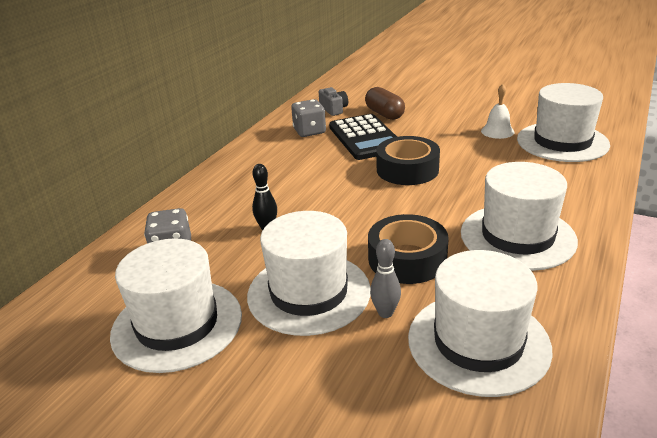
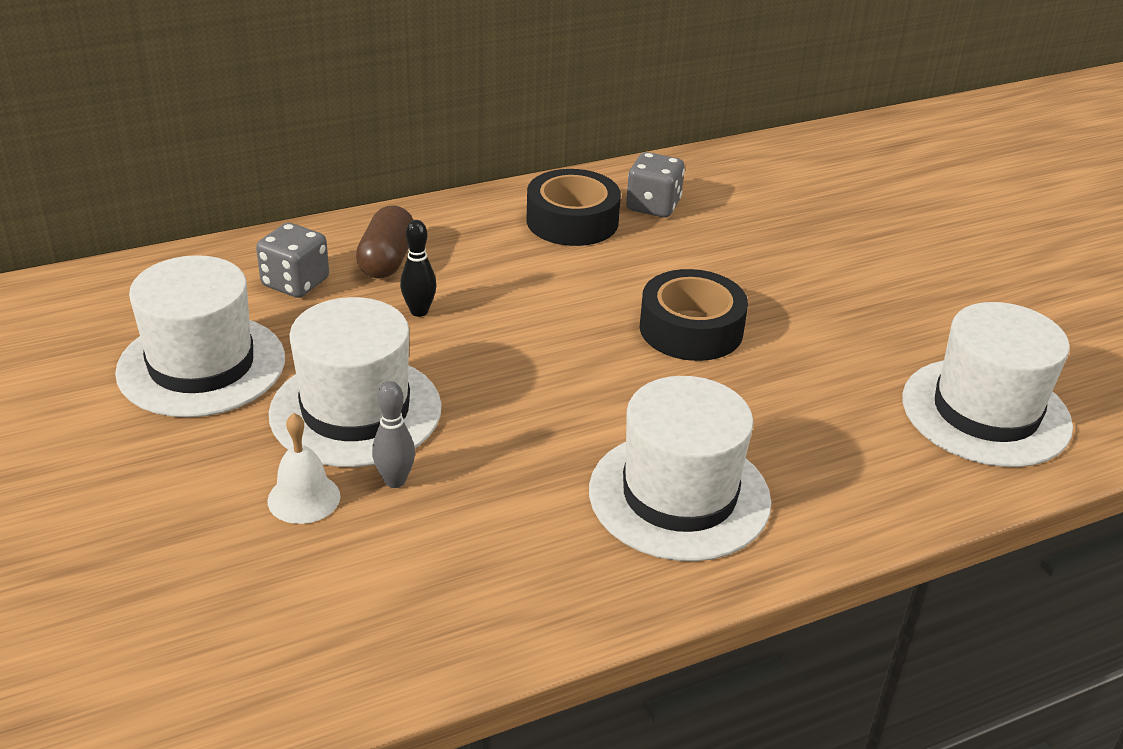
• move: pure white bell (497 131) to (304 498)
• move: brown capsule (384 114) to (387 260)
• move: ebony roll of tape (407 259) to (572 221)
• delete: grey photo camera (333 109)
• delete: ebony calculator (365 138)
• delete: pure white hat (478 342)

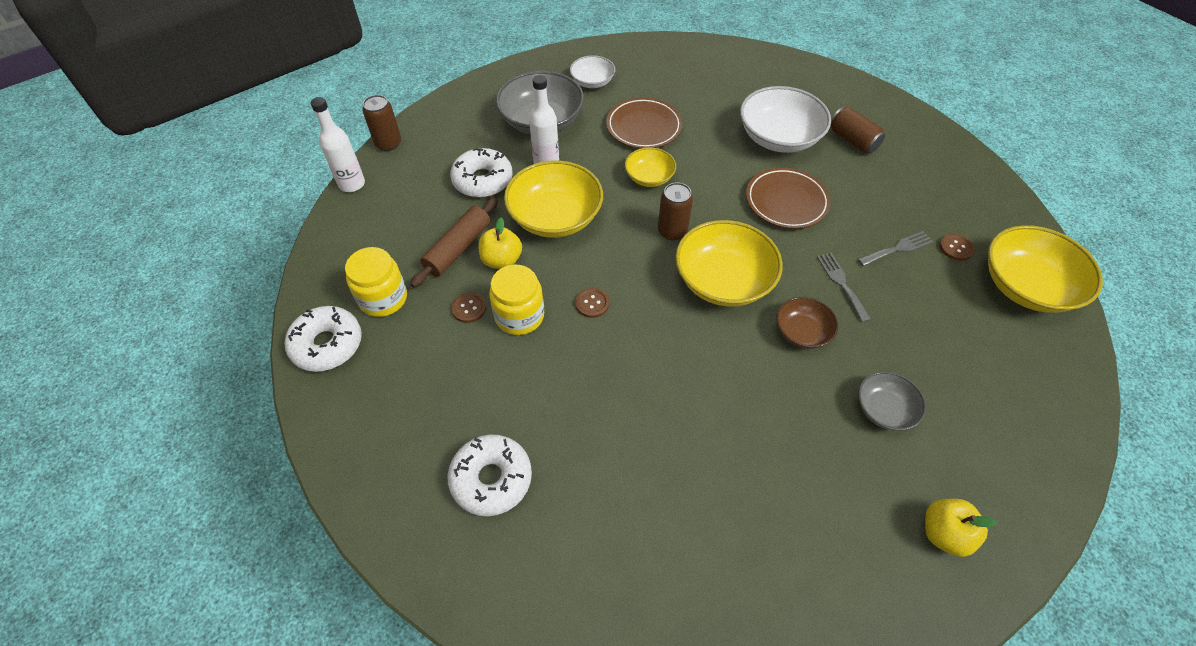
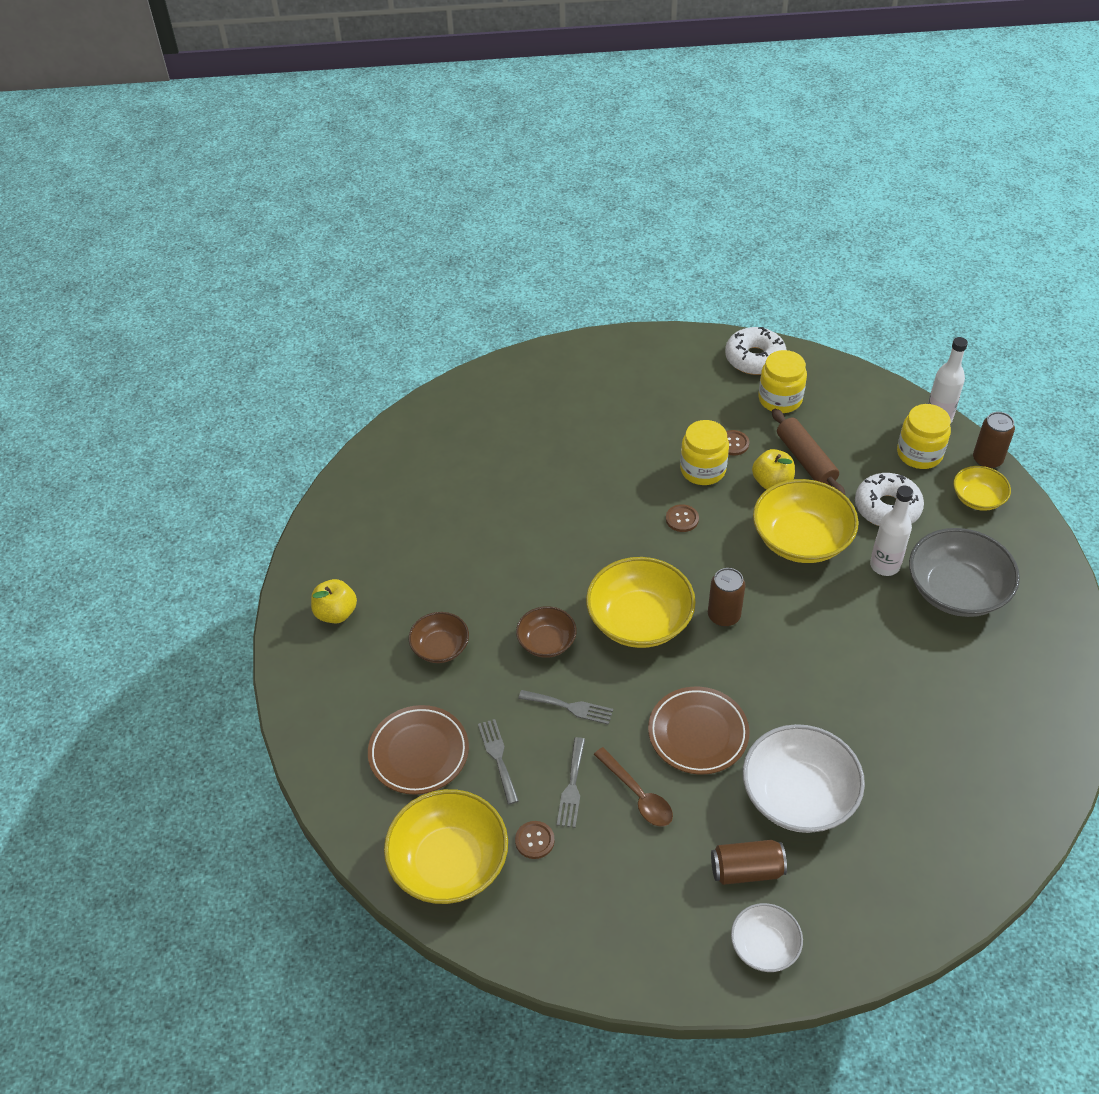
• move: brown plate (643 127) to (419 753)
• recolor: grey deep dish (884 409) to brown deep dish (440 647)
• insert: grey table fork (498 757)
• insert: brown spoon (637 795)
• move: pure white deep dish (592 82) to (764 946)
• insert: yellow jar (919 454)
• move: yellow deep dish (649 177) to (978 498)
• delete: pure white glazed donut (491 479)

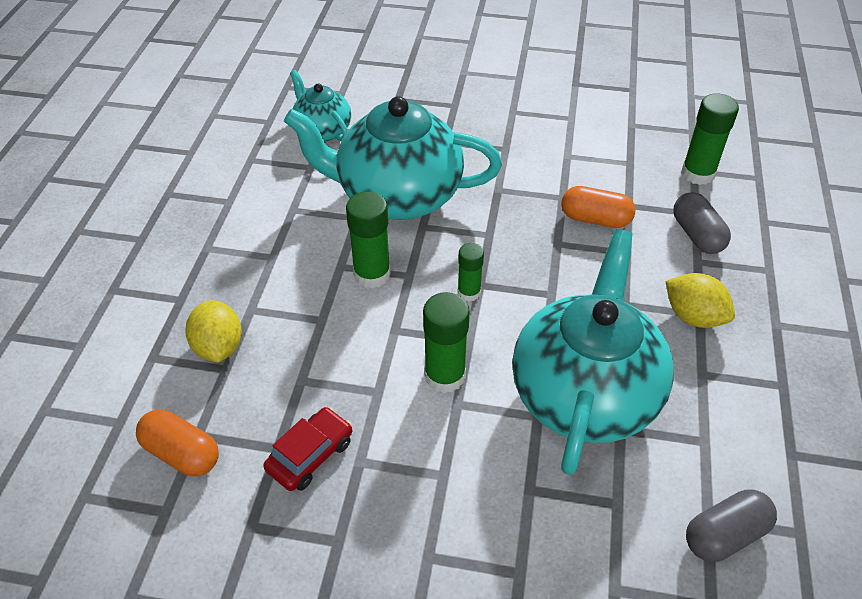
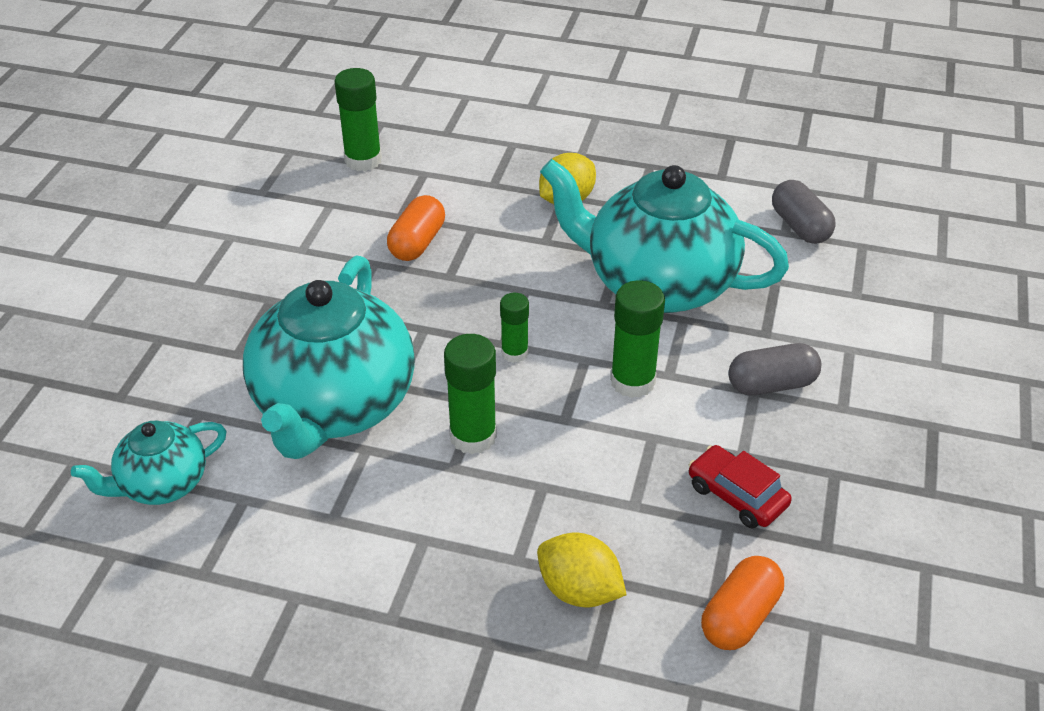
• rotate: yellow citrus fruit (219 347) = (579 590) 45 degrees clockwise
• move: grey capsule (697 235) to (771 384)

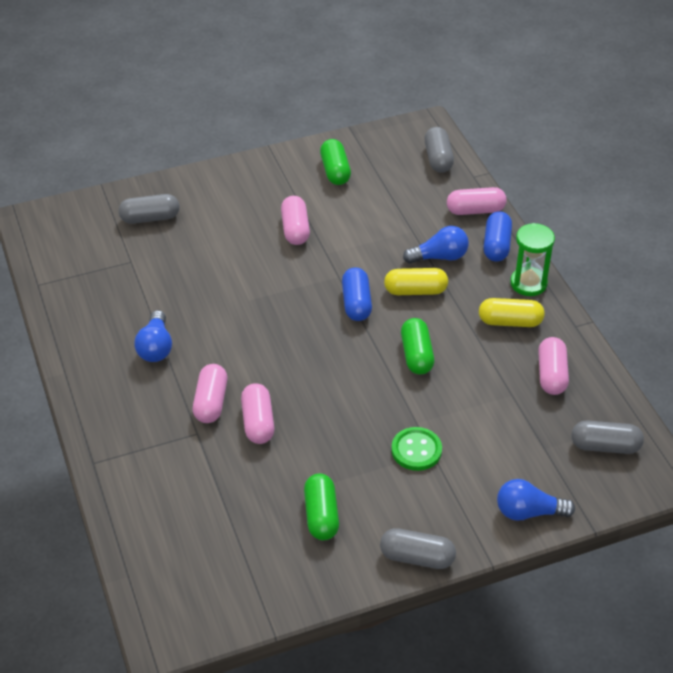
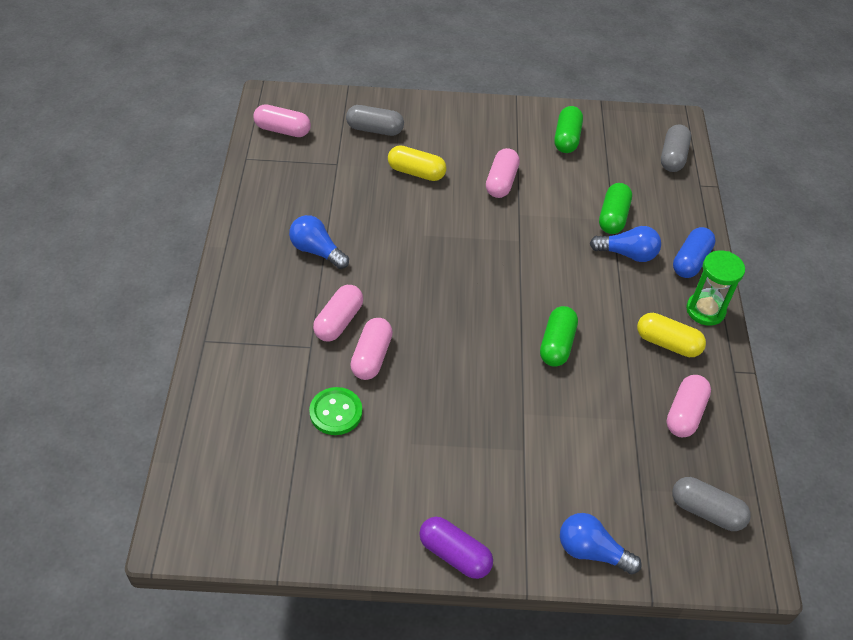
• move: pink capsule (475 210) to (282 130)
• rotate: cobalt lightbulb (156 347) = (317 251) 105 degrees clockwise
• move: green button (416 450) to (336 412)
• move: yellow capsule (415 291) to (416 172)
• recolor: grey capsule (417 557) to violet capsule (455 554)
• move: green capsule (321 515) to (613 217)
• delete: cobalt capsule (356 303)

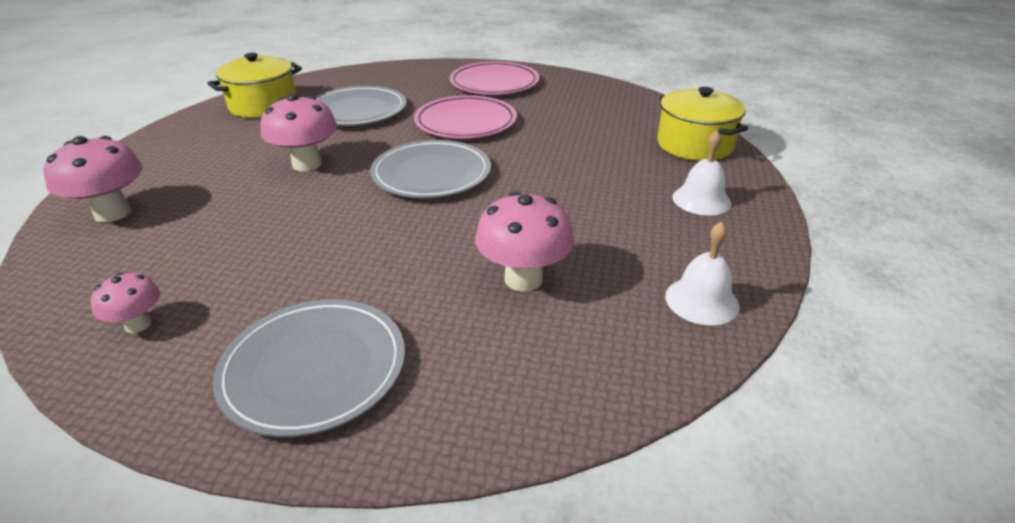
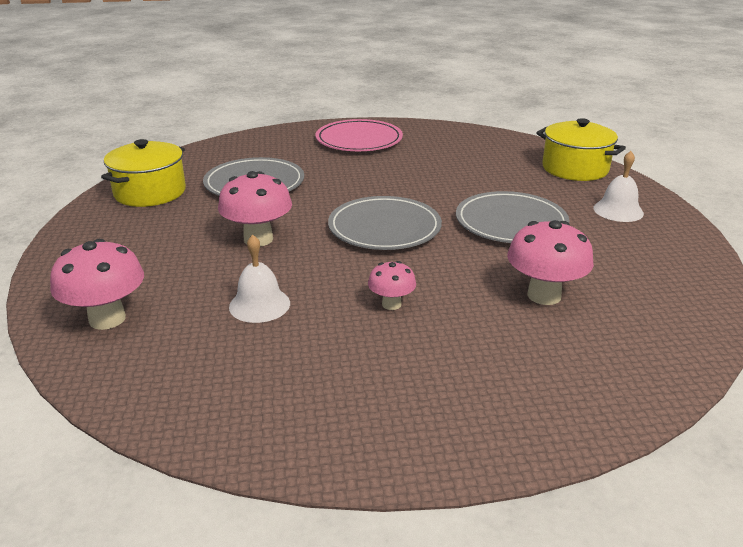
• move: pure white bell (701 300) to (259 305)
• move: pink toadstool (138 324) to (391 304)
• move: grey plate (314 369) to (511 222)
• delete: pink plate (465 122)

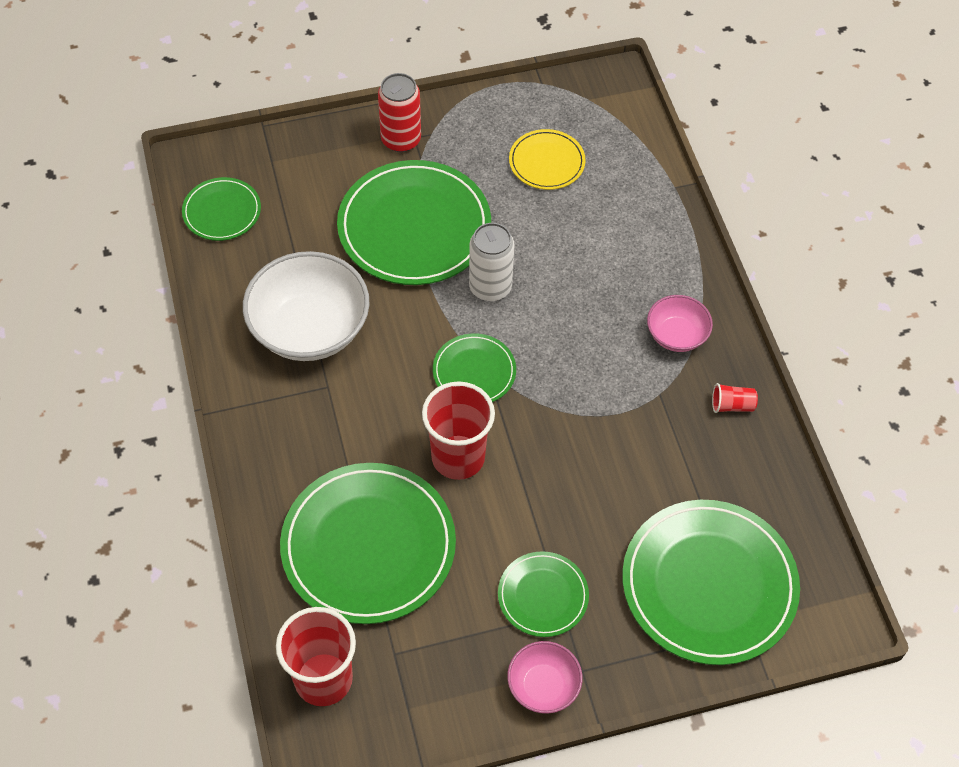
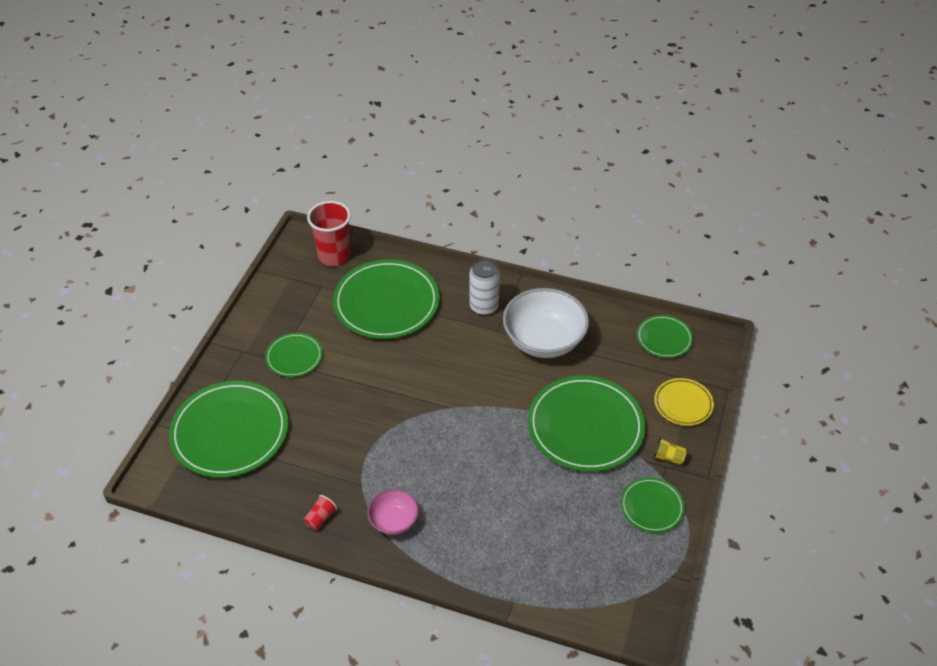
• move: pure white can (490 287) to (484 306)
• move: green plate (474 372) to (652 506)
• replace: scarlet can (401 139) to yellow beaker (668 457)
• move: yellow plate (546 162) to (683 403)
• delete: scarlet beaker (458 457)
• delete: pink deep dish (543 686)

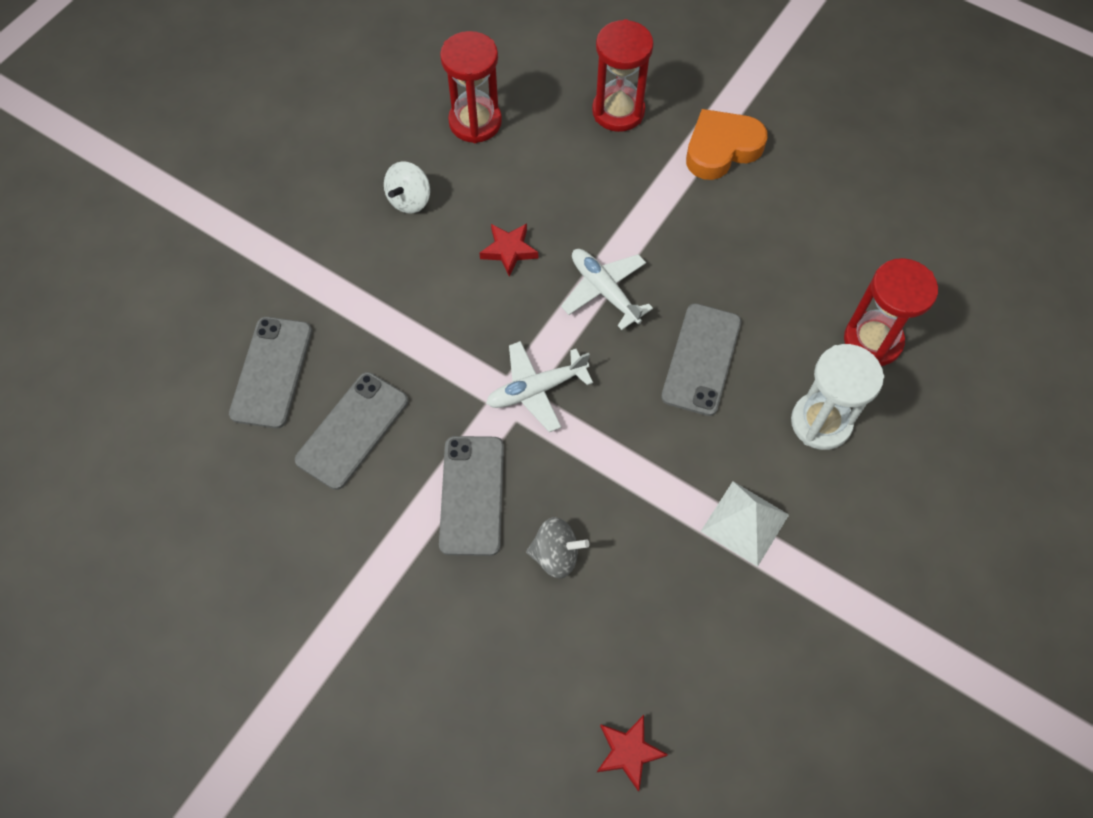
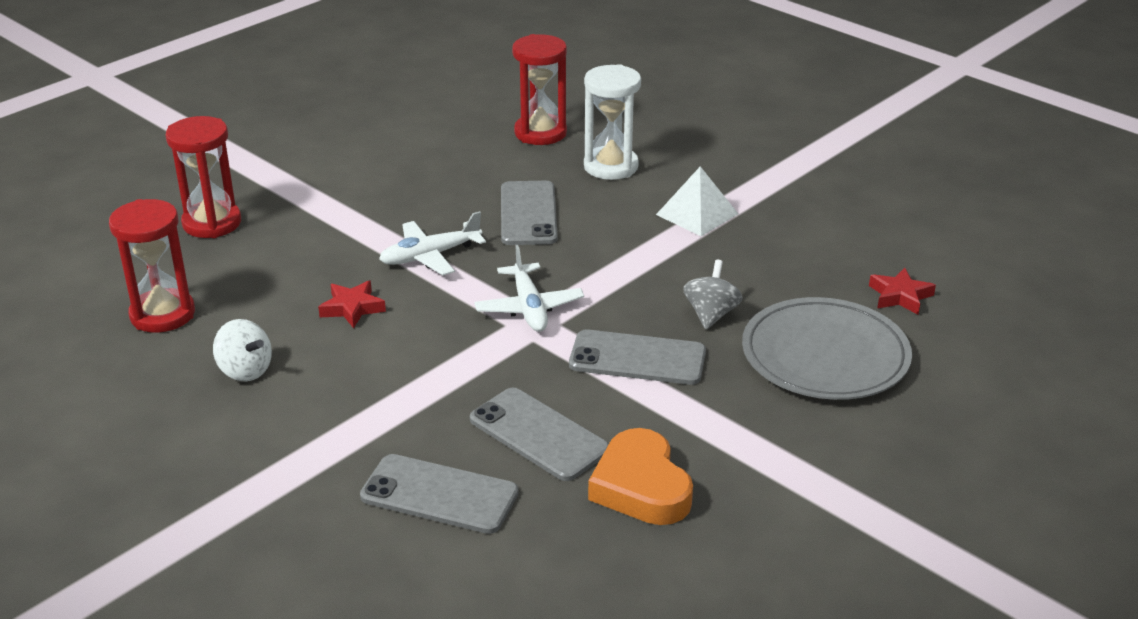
• rotate: grey smartphone (701 359) = (528 214) 60 degrees clockwise
• move: orange heart (721 149) to (641 486)
• insert: grey plate (825 355)

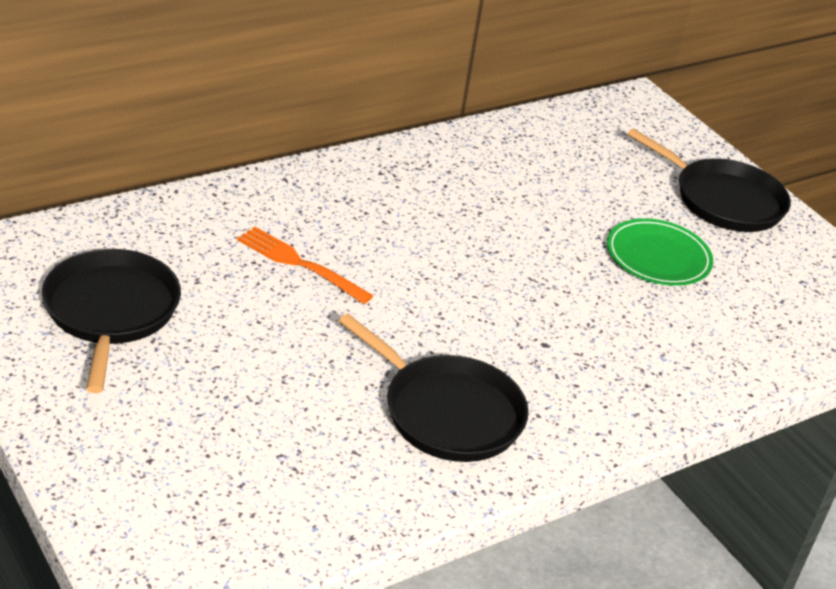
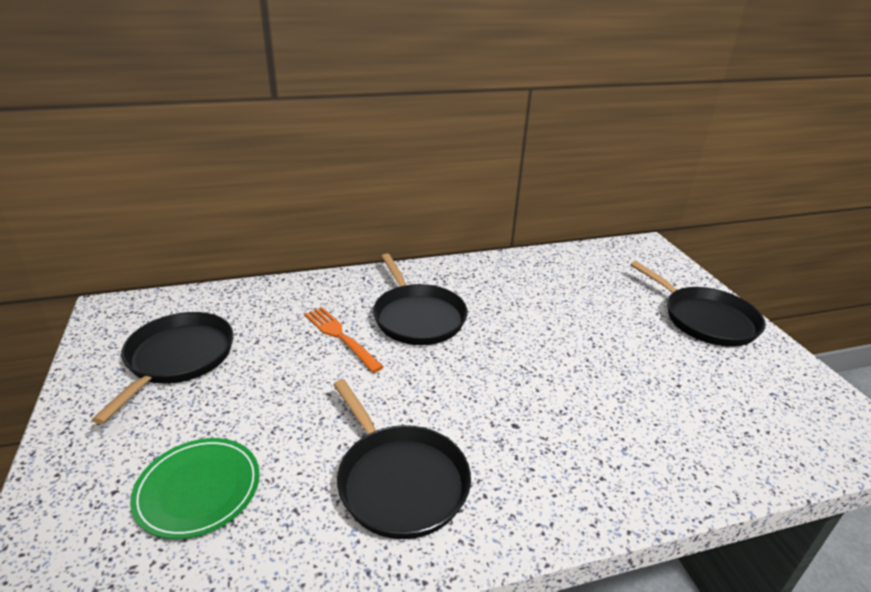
• move: green plate (658 257) to (198 489)
• insert: ebony pan (417 317)

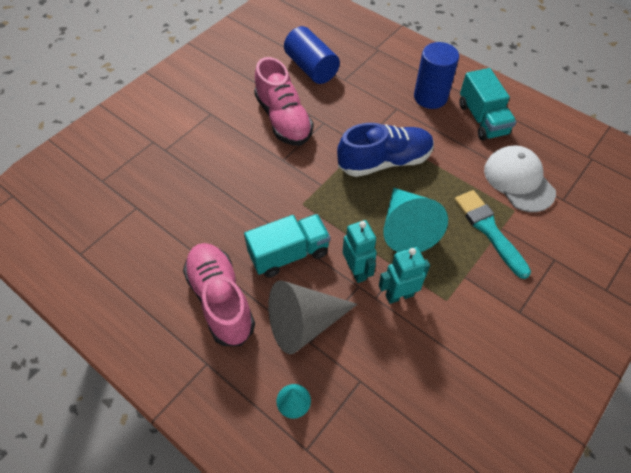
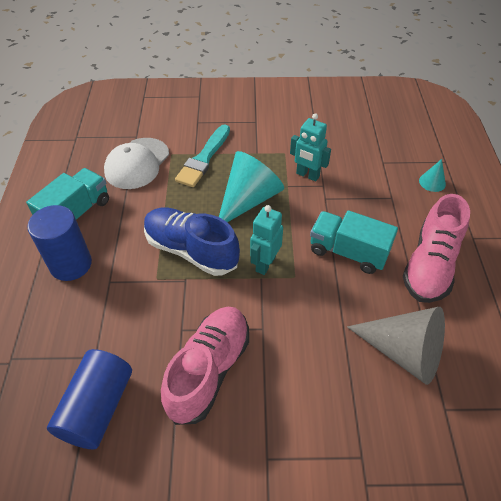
• move: aqua toy robot (357 271) to (265 264)
• move: grey cone shape (304 323) to (404 352)

